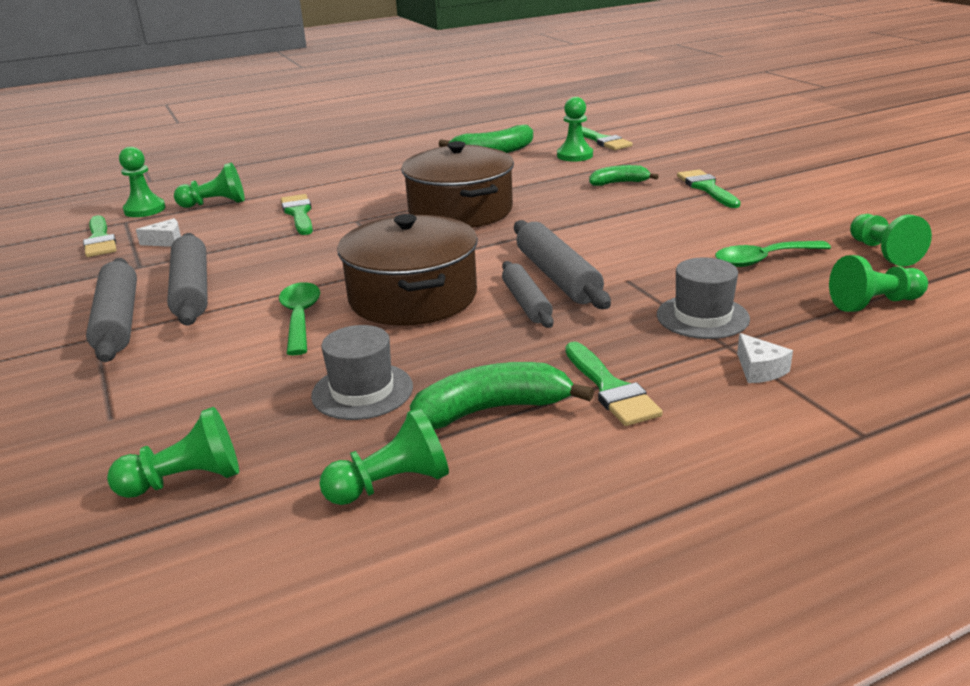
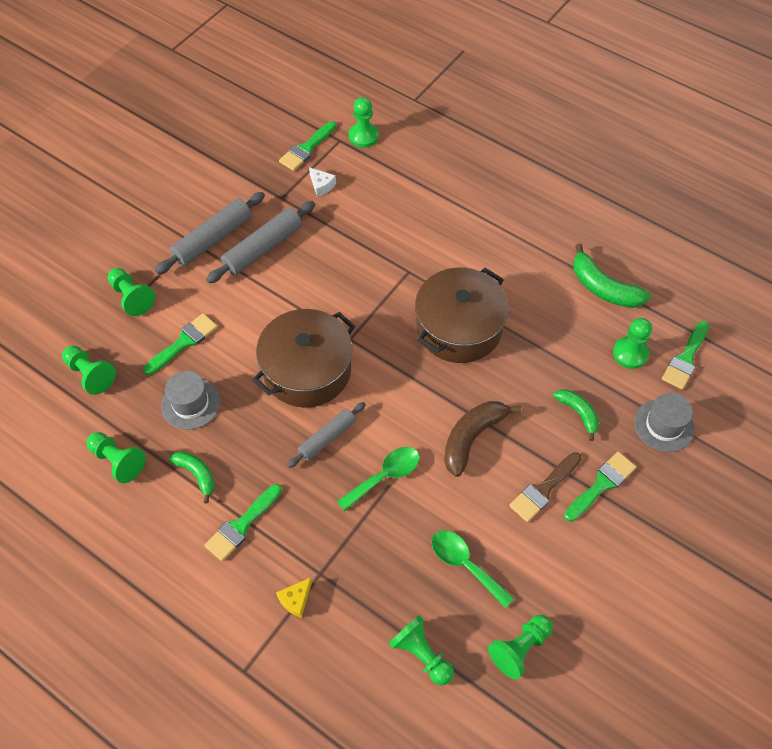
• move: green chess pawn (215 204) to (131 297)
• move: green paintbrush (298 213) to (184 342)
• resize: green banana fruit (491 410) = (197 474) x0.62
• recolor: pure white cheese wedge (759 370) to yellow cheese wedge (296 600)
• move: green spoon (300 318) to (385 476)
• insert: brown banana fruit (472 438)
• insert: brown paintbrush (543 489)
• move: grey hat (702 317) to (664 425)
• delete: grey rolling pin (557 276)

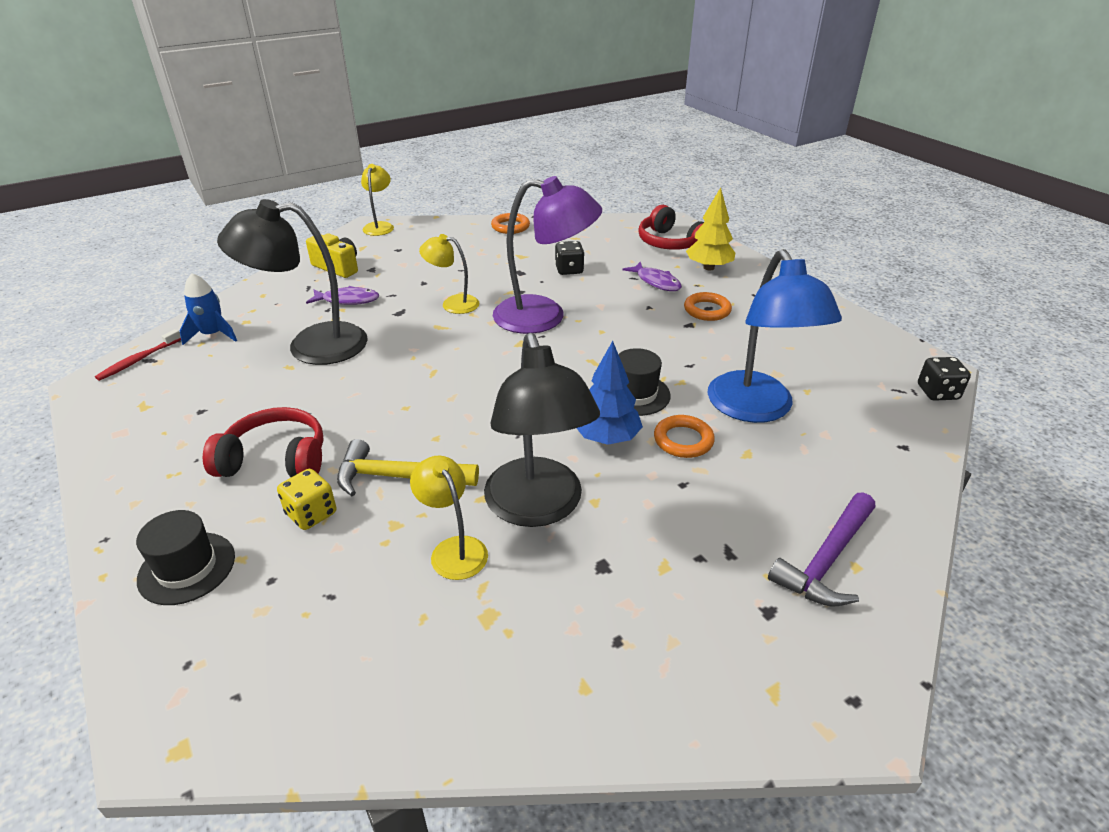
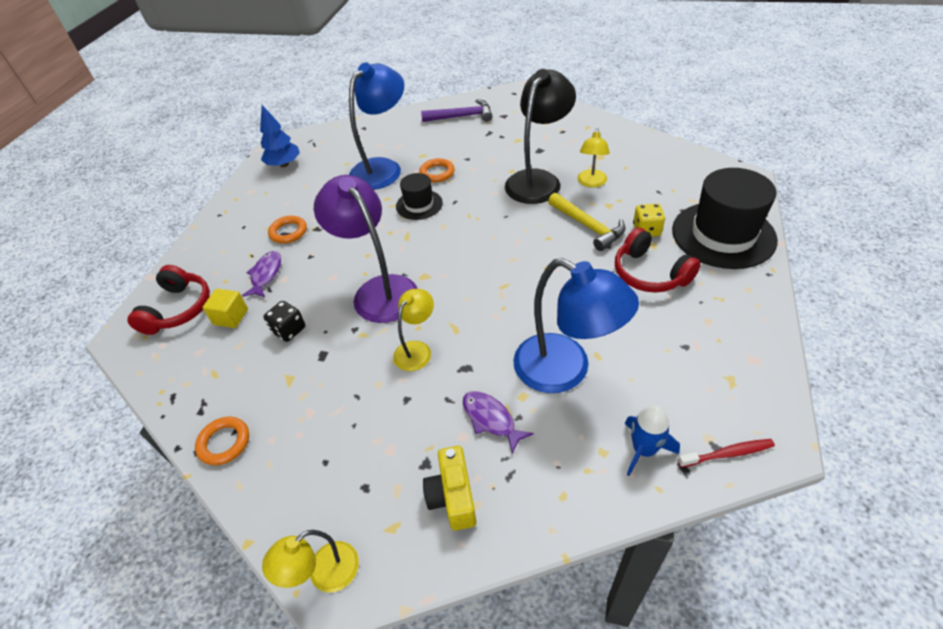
• insert: yellow solid cube (231 317)
• move: cobalt toy tree (606 438) to (284 164)
• rotate: yellow lamp (453 303) = (417 349) 120 degrees counterclockwise
• recolor: ebony lamp (311 345) to cobalt lamp (565 371)
• resize: ebony hat (187 568) = (723 235) x1.88
• delete: yellow toy tree (708 267)
• delete: ebony die (937 392)

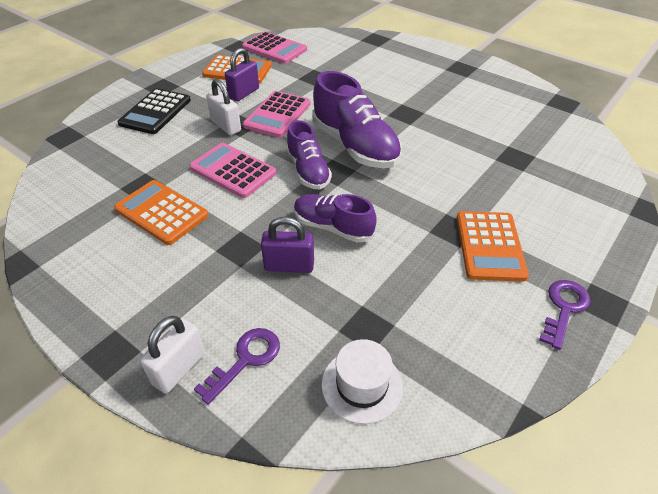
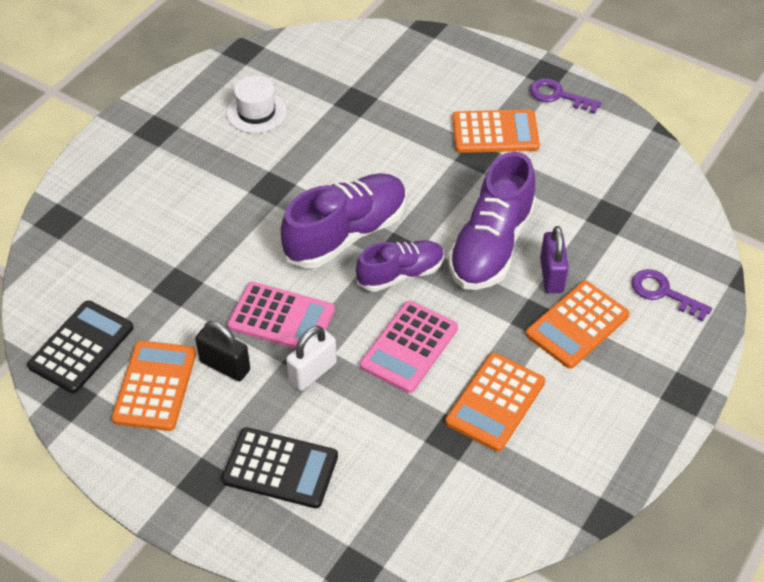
• recolor: pink calculator (274 48) to ebony calculator (81 347)
• recolor: violet small lock (244 93) to ebony small lock (225 366)
• move: pure white hat (362 385) to (256 112)
• resize: violet sneaker (332 227) = (491 246) x1.60
• insert: orange calculator (577 325)
• delete: pure white small lock (179 368)

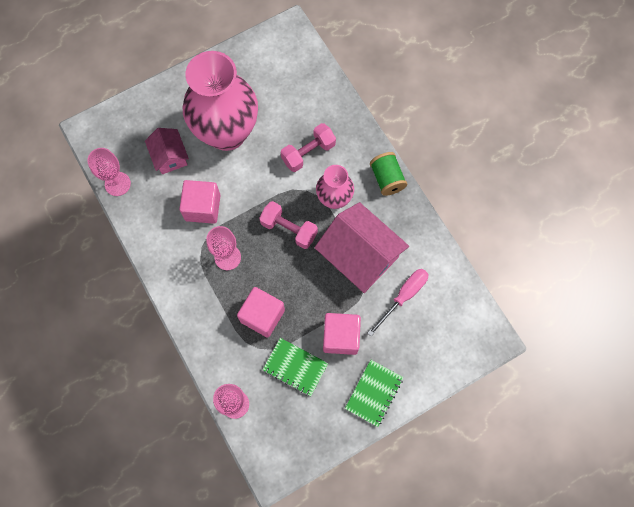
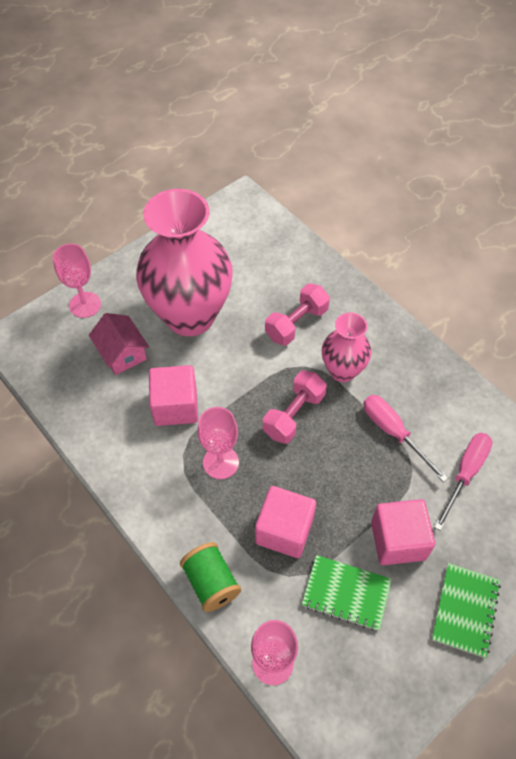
• move: pink wine glass (117 184) to (85 305)
• move: green spool (387 179) to (211 582)
• rotate: pink dumbbell (289 229) = (294 415) 75 degrees counterclockwise
• replace: pink toy house (359 256) to pink flat screwdriver (393 433)

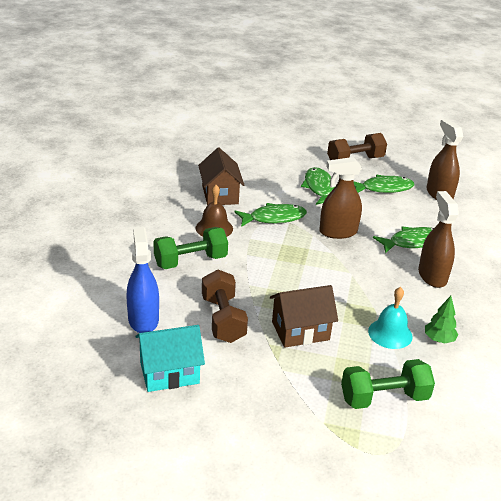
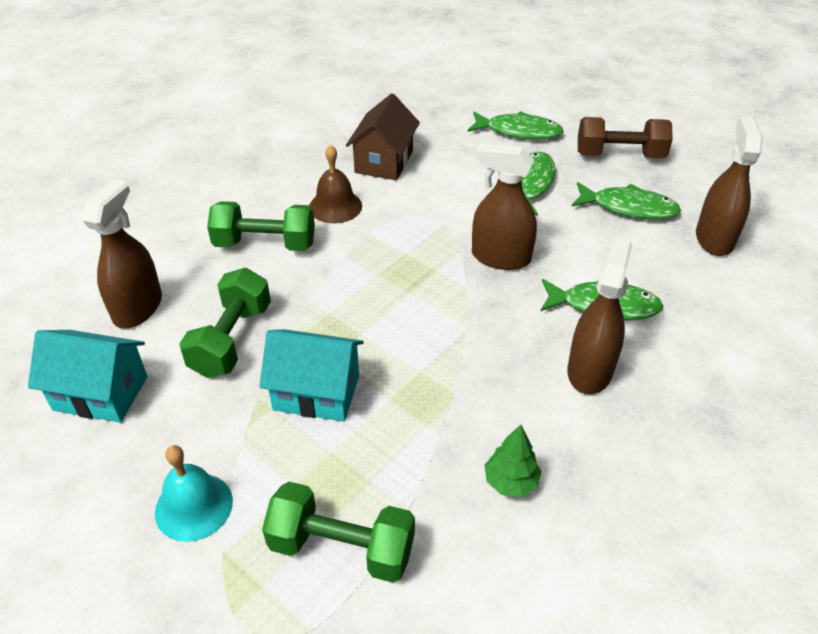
• recolor: cobalt sprayer (143 320) to brown sprayer (138 308)
• move: aqua bell (390 333) to (194 506)
• recolor: brown dumbbell (223 319) to green dumbbell (232 340)
• recolor: brown toy house (300 331) to aqua toy house (316 392)
• move: green fish (274 218) to (518 132)

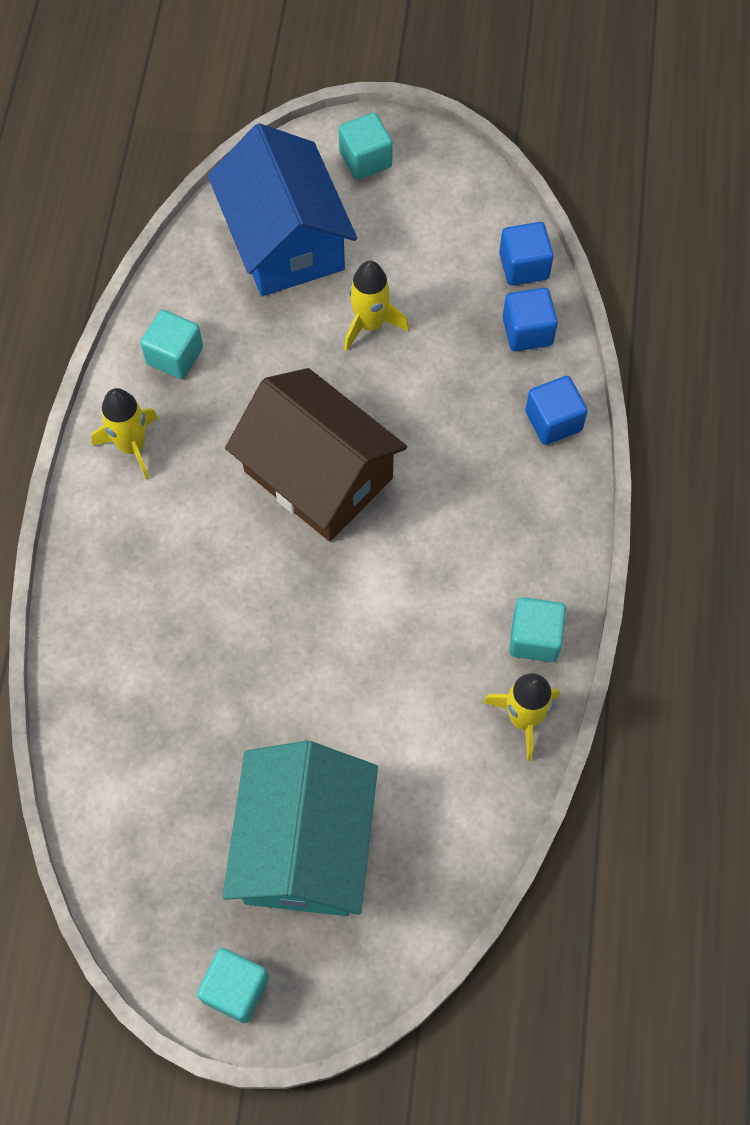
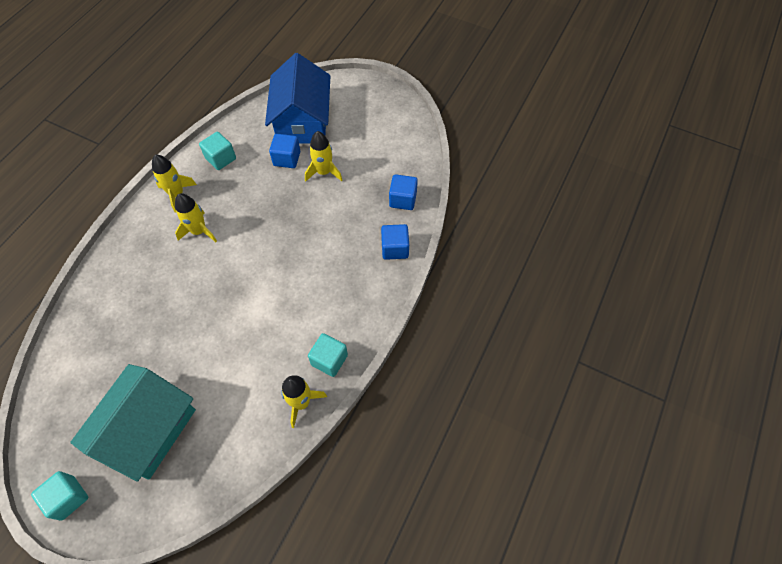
• insert: yellow spaceship (199 231)
• move: cobalt solid cube (524 266) to (287 159)
• delete: brown toy house (318 474)
• delete: aqua solid cube (365 159)

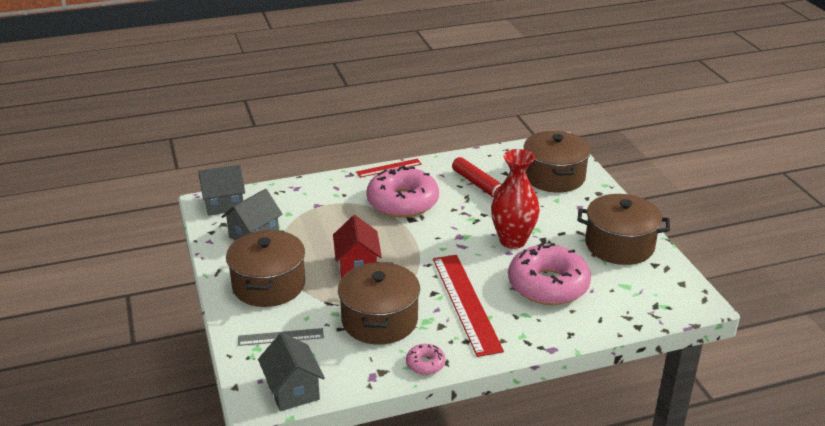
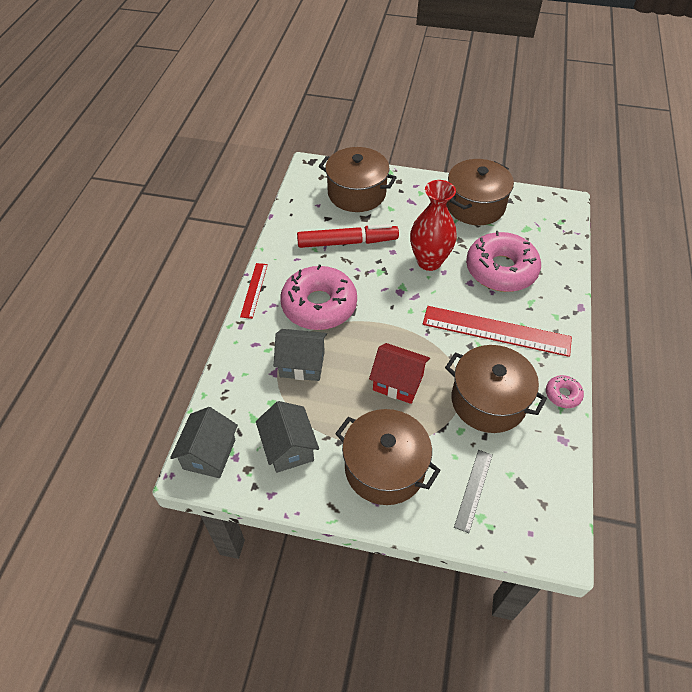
• move: grey toy house (293 390) to (302 364)

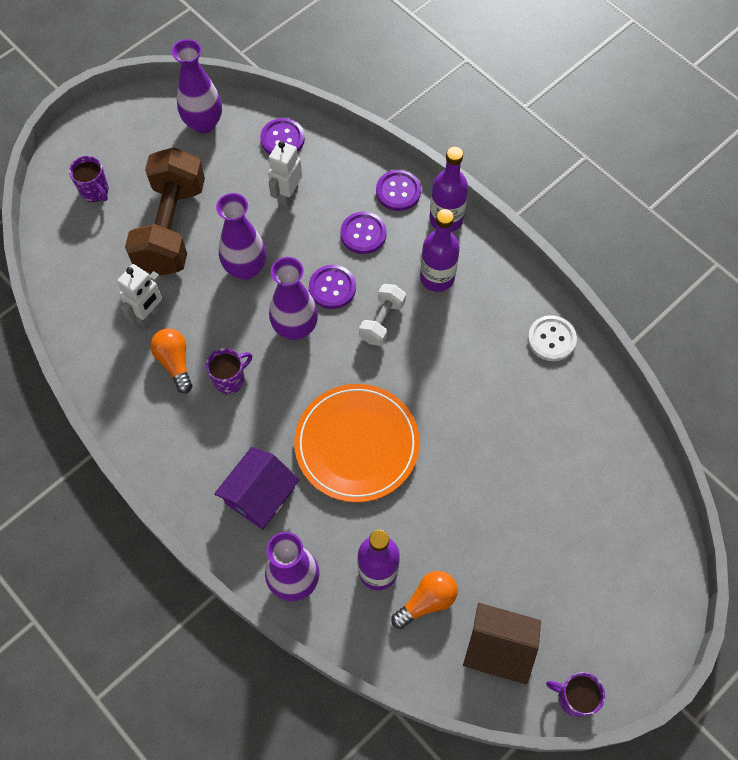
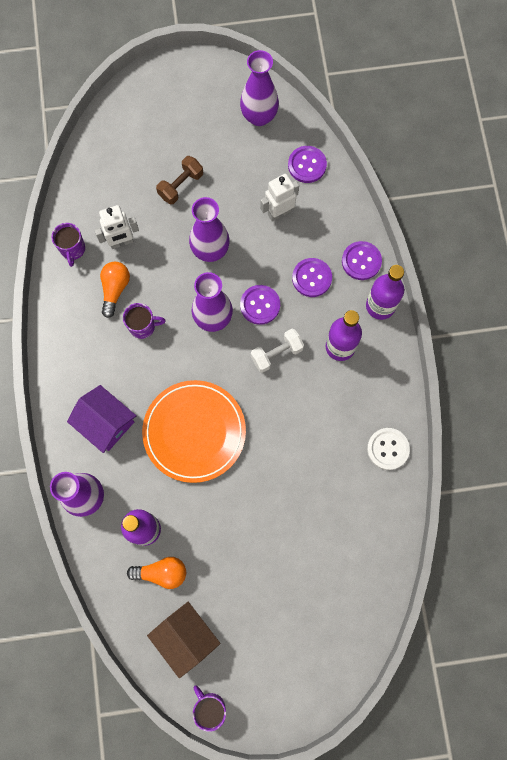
• move: violet tea mug (95 191) to (73 249)
• rotate: violet toy house (260 495) = (105 423) 60 degrees clockwise
• resize: brown dumbbell (171 227) = (181 185) x0.49

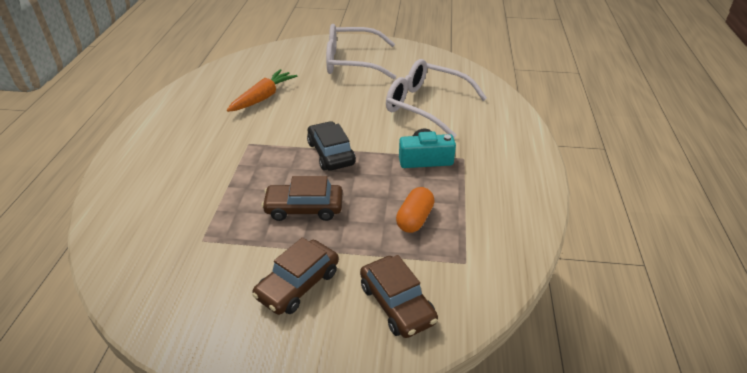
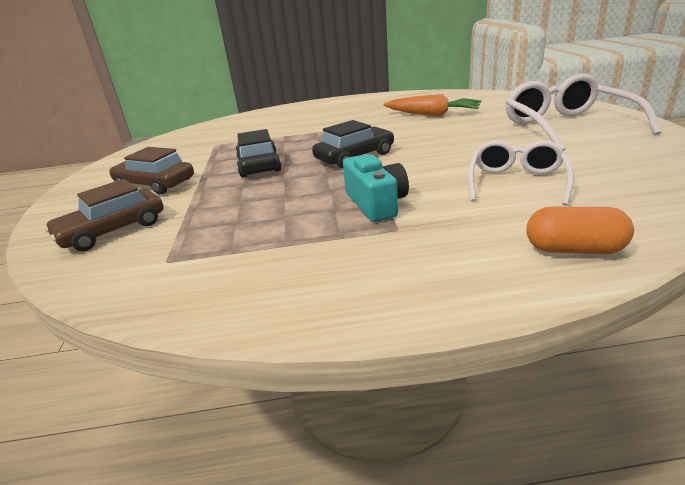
• recolor: brown car (304 208) to ebony car (259 165)
• resize: pure white eyeglasses (426 105) = (516 182) x0.64
• move: orange capsule (414 219) to (574 249)

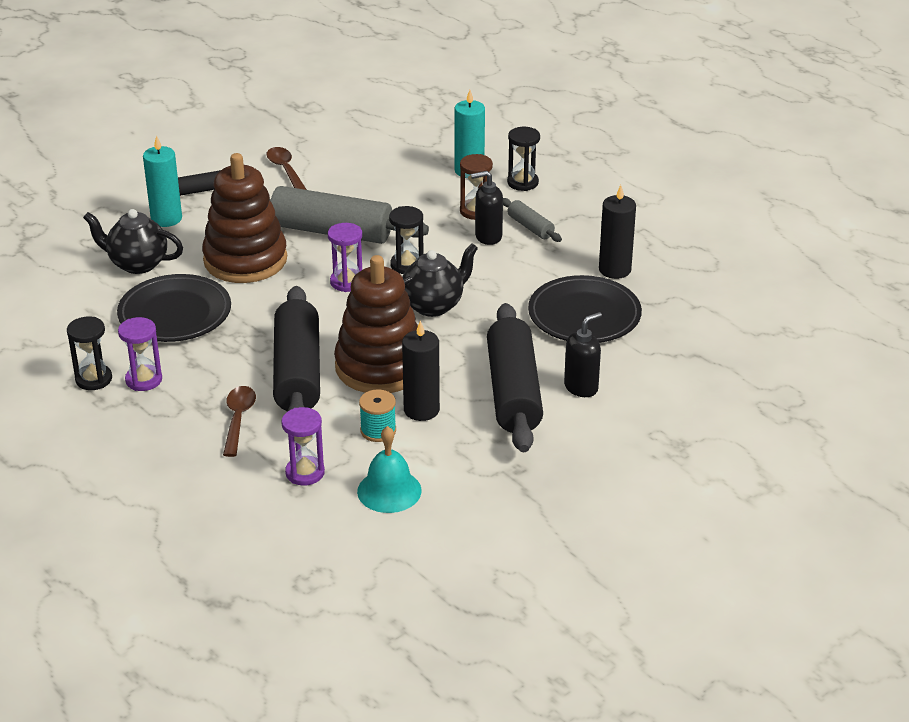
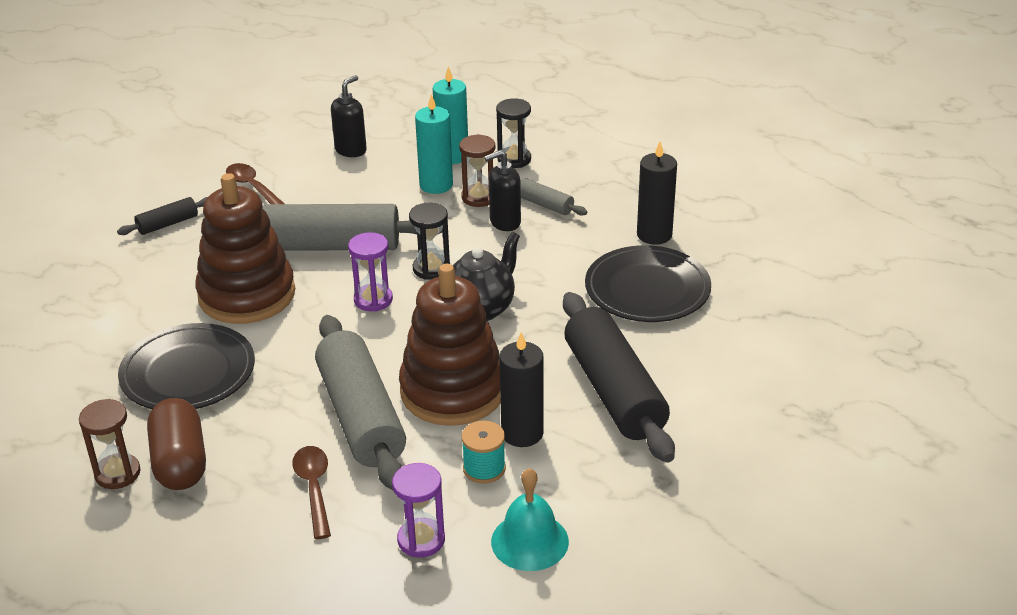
• recolor: ebony hourglass (93 379) to brown hourglass (117 473)
• replace: violet hourglass (144 380) to brown capsule (180 462)
• recolor: ebony rolling pin (298 372) to grey rolling pin (361 416)
• move: ebony pump bottle (581 387) to (351 150)
• move: aqua pillar candle (166 219) to (436 185)
• delete: ebony tea pot (137 264)

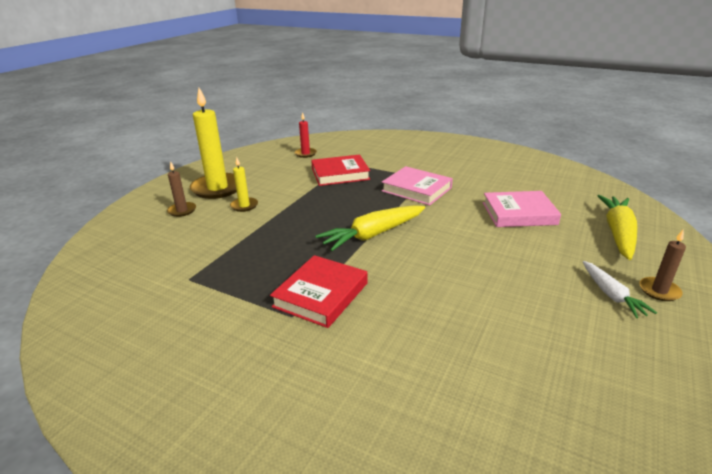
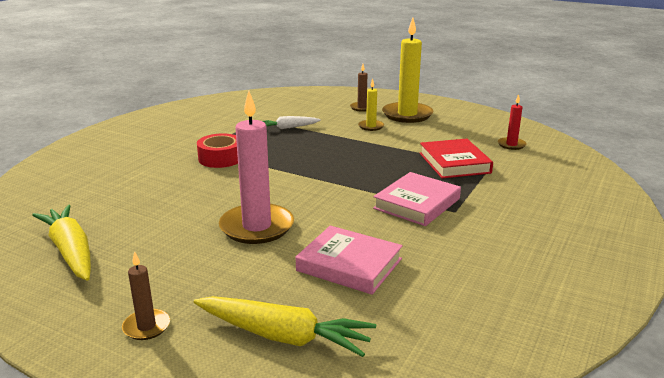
• move: yellow root vegetable (373 235) to (71 251)
• replace: scarlet hardback (321 295) to scarlet roll of tape (220 158)
• insert: pink pillar candle (257 227)
• move: pure white root vegetable (611 295) to (287 128)
• rotate: pink hardback (519 213) = (349 265) 60 degrees counterclockwise

